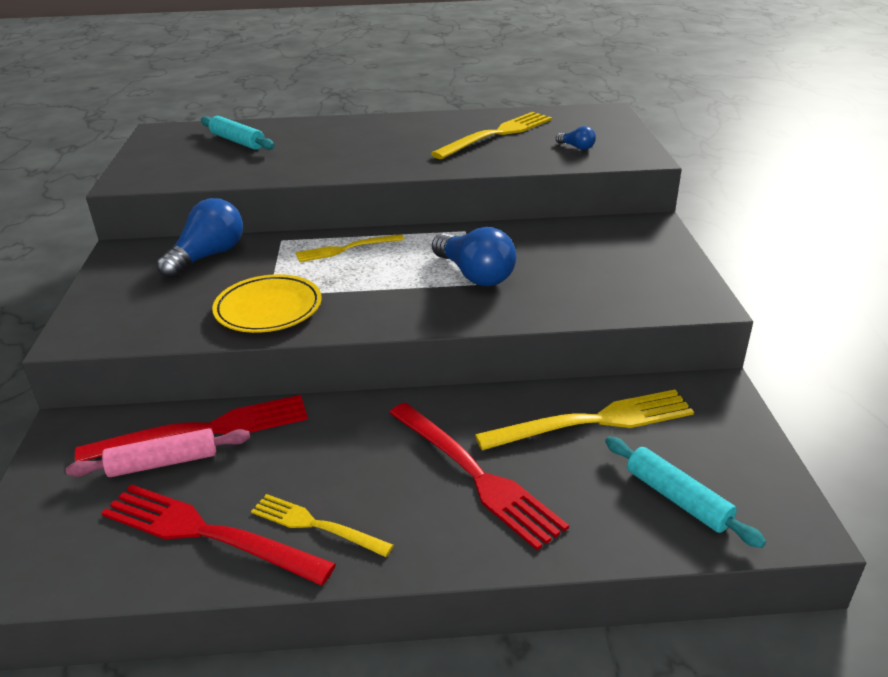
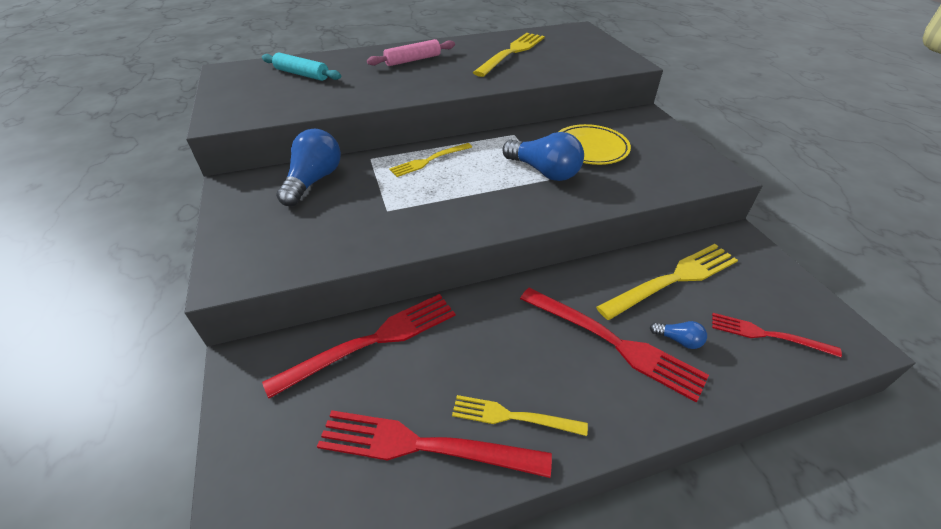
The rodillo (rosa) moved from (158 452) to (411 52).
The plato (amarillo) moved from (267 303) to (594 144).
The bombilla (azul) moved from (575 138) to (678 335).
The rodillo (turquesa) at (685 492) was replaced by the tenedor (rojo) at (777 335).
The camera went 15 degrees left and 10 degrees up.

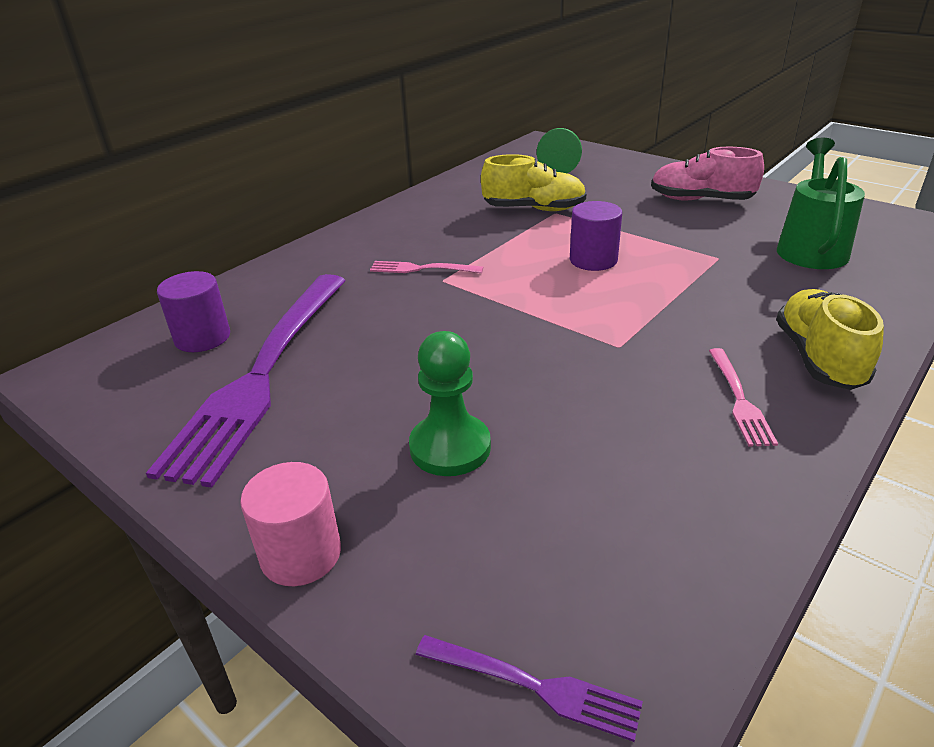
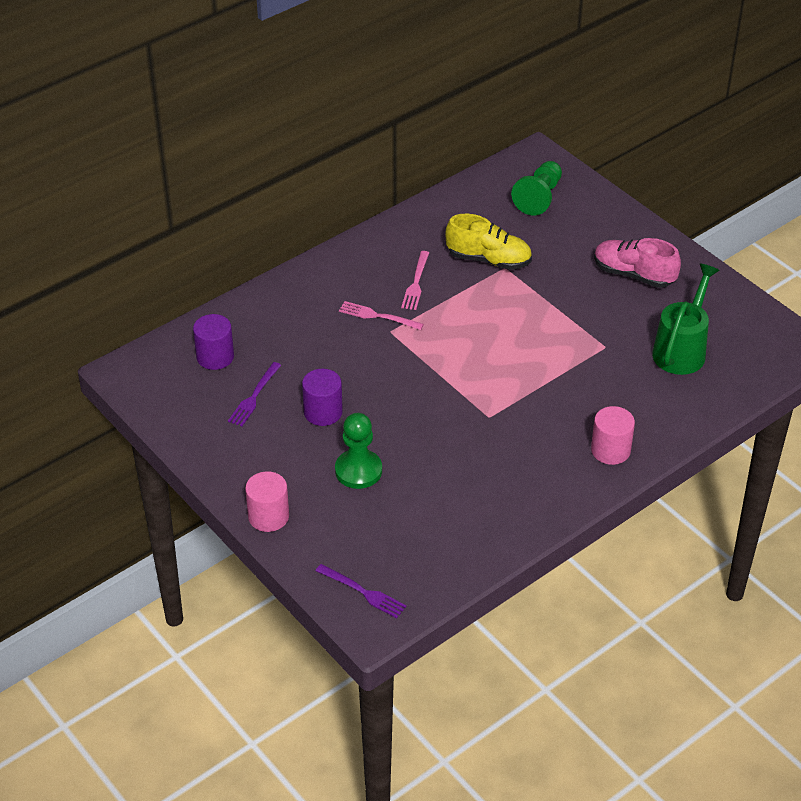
The cilindro (morado) moved from (596 236) to (322 397).
The tenedor (rosa) moved from (743 397) to (415 280).
The zapato (amarillo) at (830 339) was replaced by the cilindro (rosa) at (613 435).
The tenedor (morado) at (246 381) changed to 0.41 times the size.
The camera went 10 degrees right and 10 degrees up.

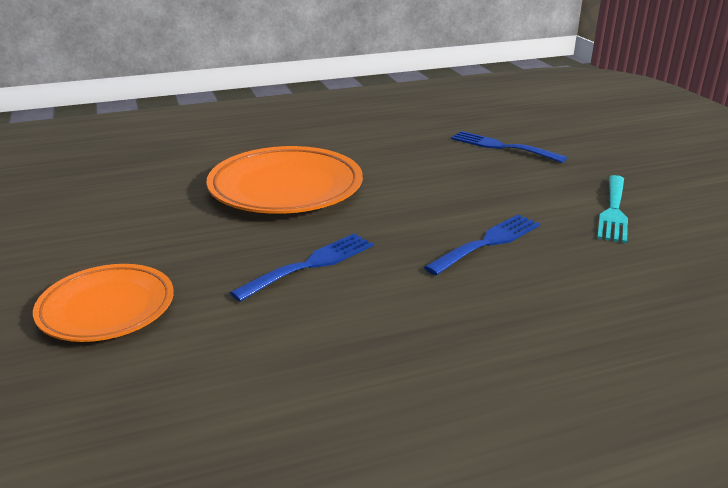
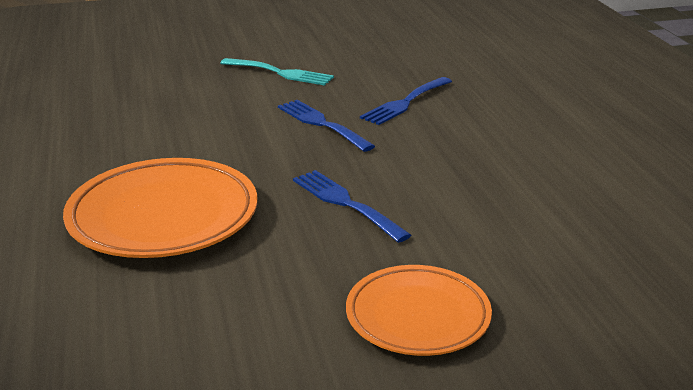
The tenedor (azul) moved from (509 147) to (406 101).
The camera went 85 degrees left and 0 degrees up.

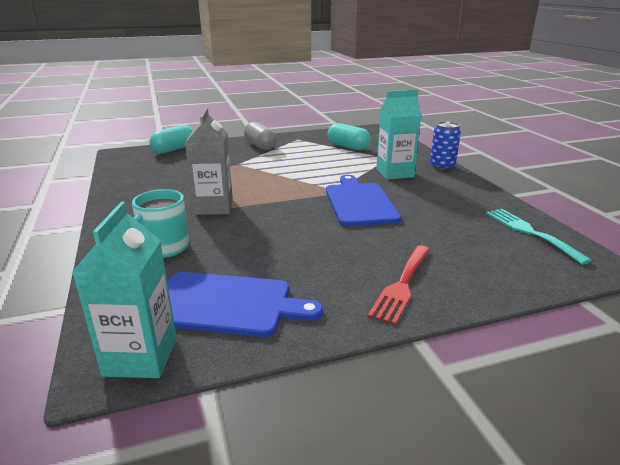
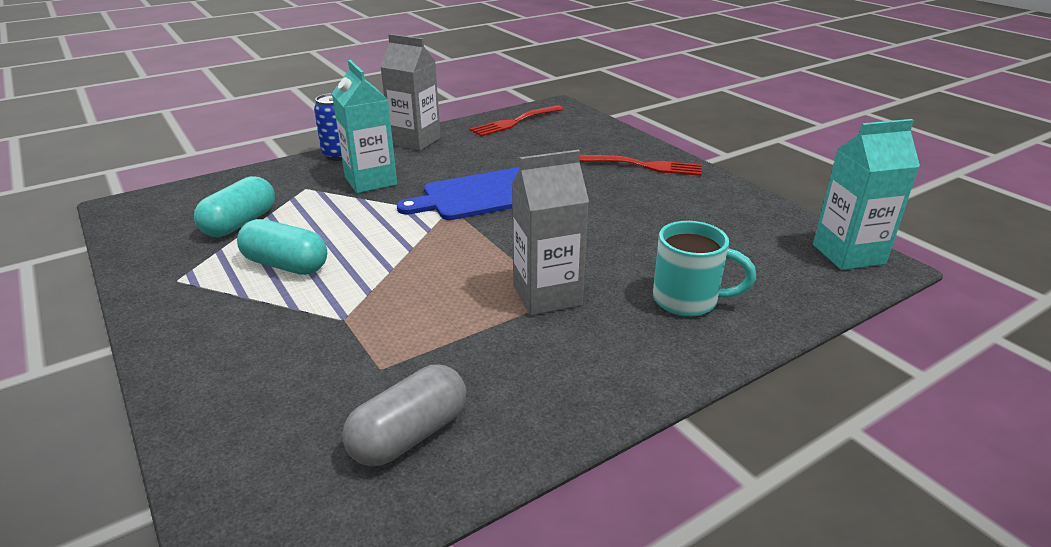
The tabla de cortar (azul) at (245 304) disappeared.
The cartón de leche (gris) at (410 92) appeared.
The cápsula (turquesa) moved from (171 139) to (282 247).
The cápsula (gris) moved from (260 136) to (404 416).
The tenedor (turquesa) at (539 237) became the tenedor (rojo) at (517 121).
The camera went 105 degrees left and 5 degrees up.

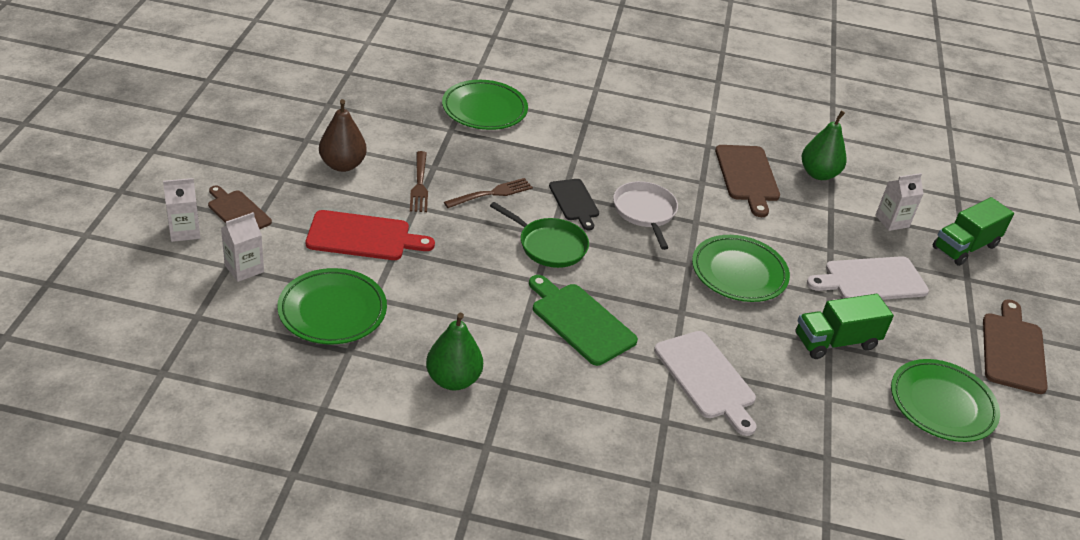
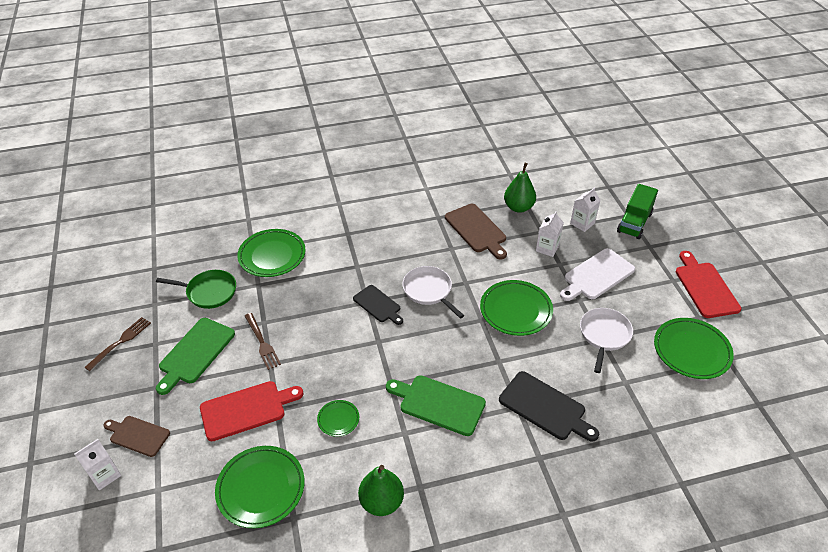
The plato (verde) at (338 418) appeared.
The cartón de leche (blanco) moved from (242 247) to (550 234).
The tenedor (marrón) moved from (488 193) to (117 344).
The sartén (verde) moved from (539 235) to (196 289).
The pera (marrón) at (343 135) was replaced by the tabla de cortar (verde) at (195 356).
The camión (verde) at (844 326) was replaced by the sartén (blanco) at (606 340).
The tabla de cortar (blanco) at (705 383) became the tabla de cortar (negro) at (549 406).
The tabla de cortar (marrón) at (1015 346) became the tabla de cortar (rojo) at (709 284).
The camera went 20 degrees left and 5 degrees up.

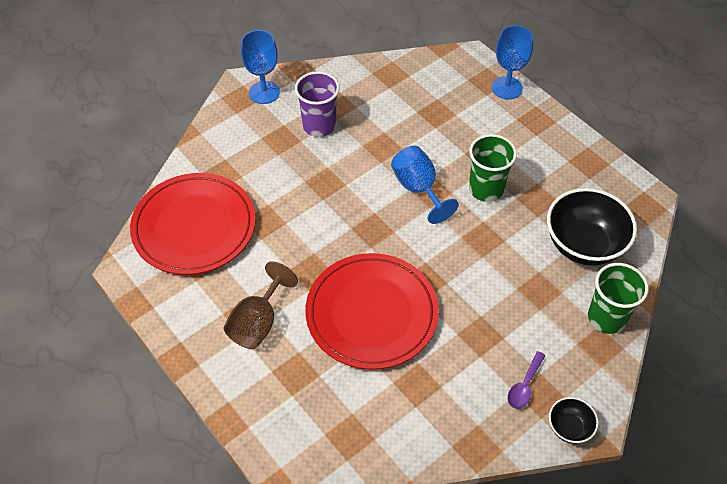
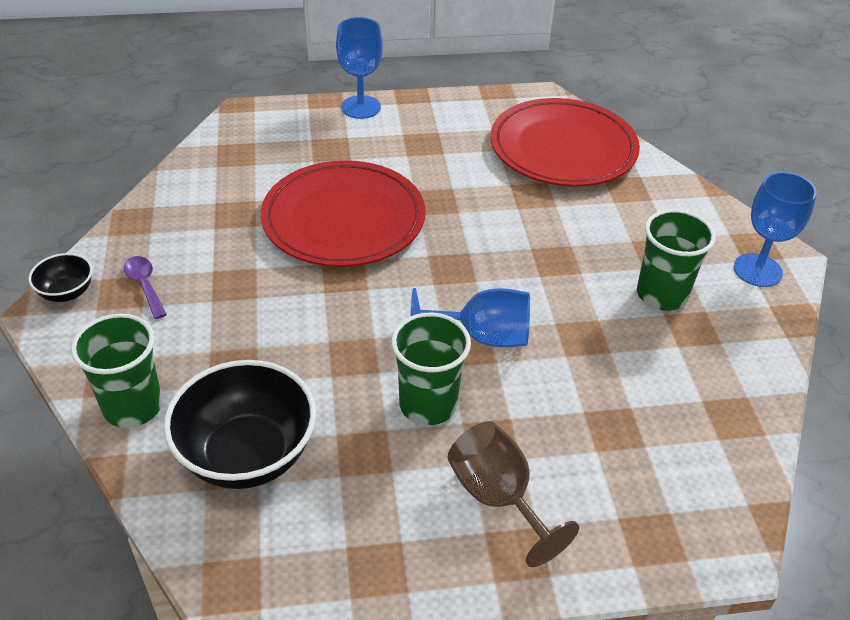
The copa (marrón) moved from (261 305) to (513 494).
The copa (azul) moved from (512 62) to (359 68).
The vaso (morado) at (317 104) became the vaso (verde) at (676 260).
The camera went 120 degrees right and 10 degrees down.

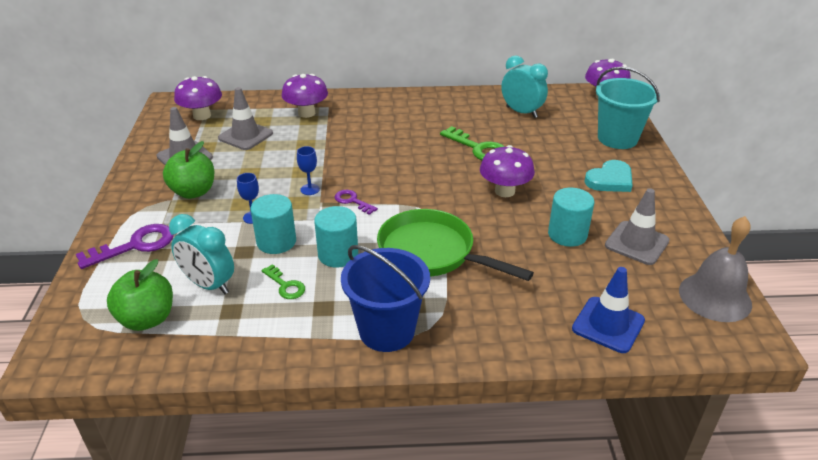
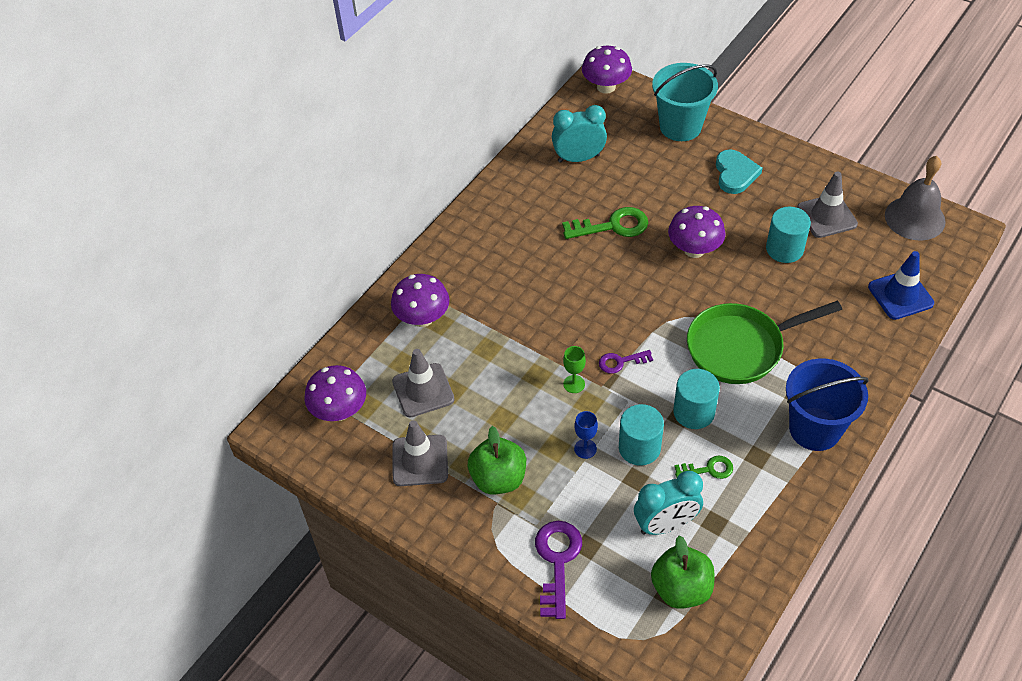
The copa (azul) at (308 170) became the copa (verde) at (574 369).
The camera went 50 degrees left and 15 degrees up.

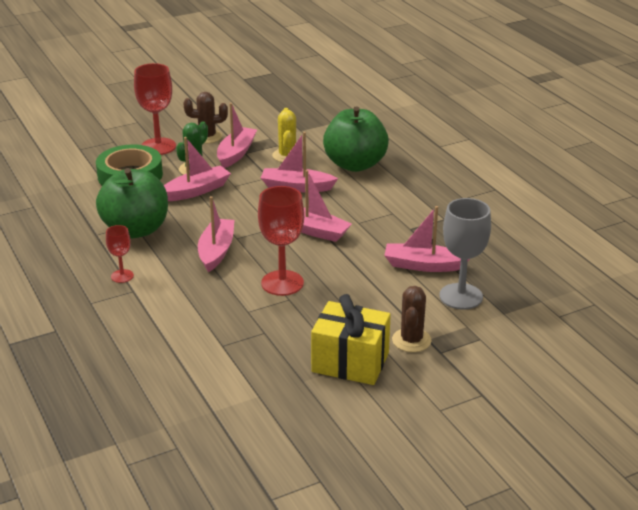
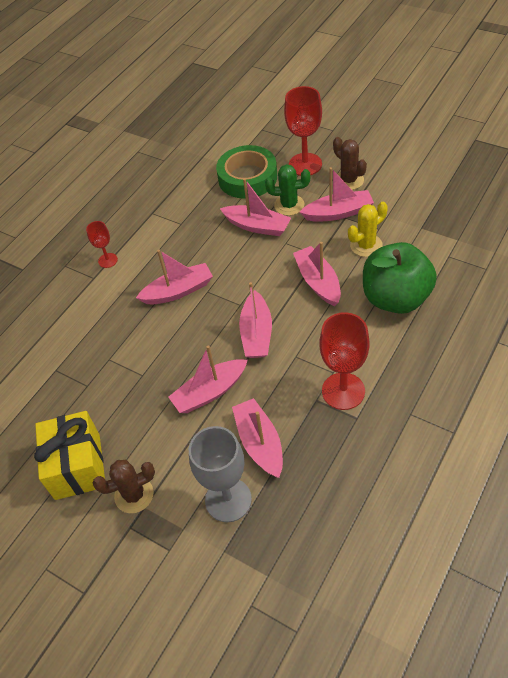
The manzana (verde) at (132 203) disappeared.
The barco (rosa) at (208 379) appeared.
The copa (rojo) moved from (281 241) to (344 361).
The camera went 65 degrees right and 20 degrees up.

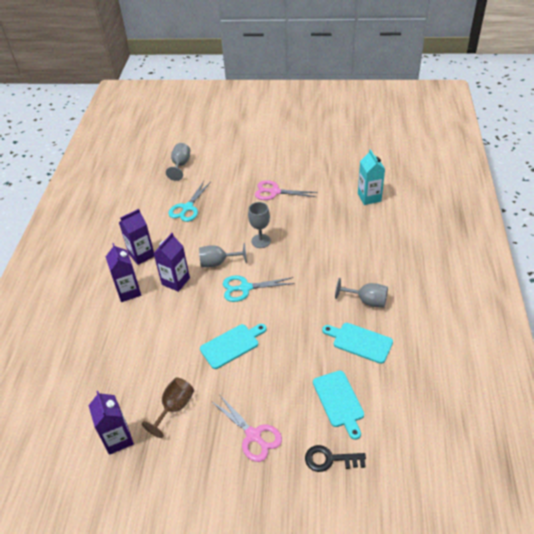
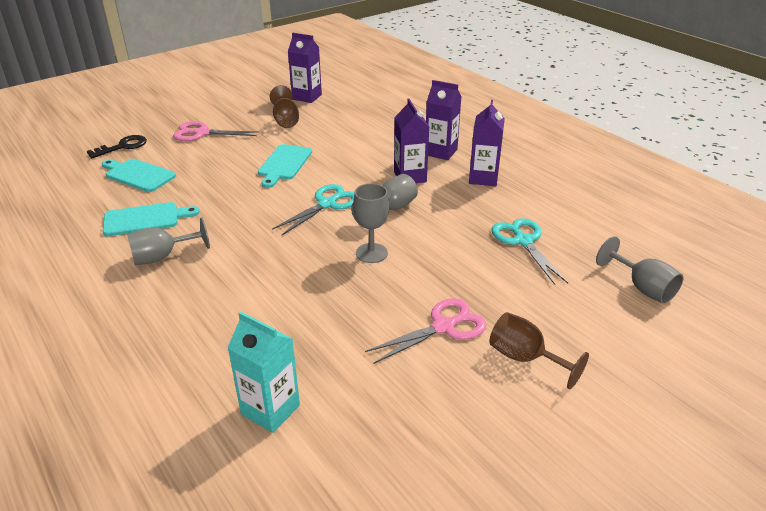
The copa (marrón) at (539 350) appeared.
The camera went 135 degrees right and 10 degrees down.

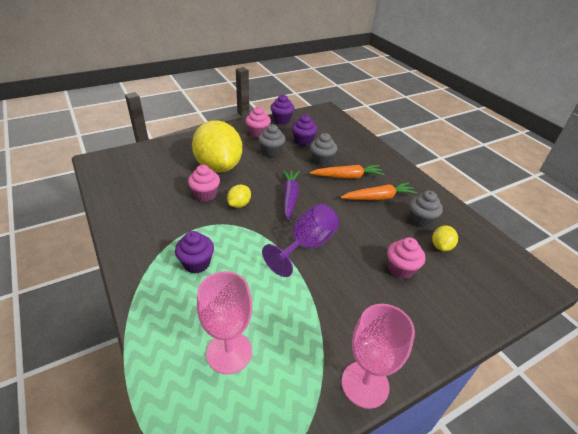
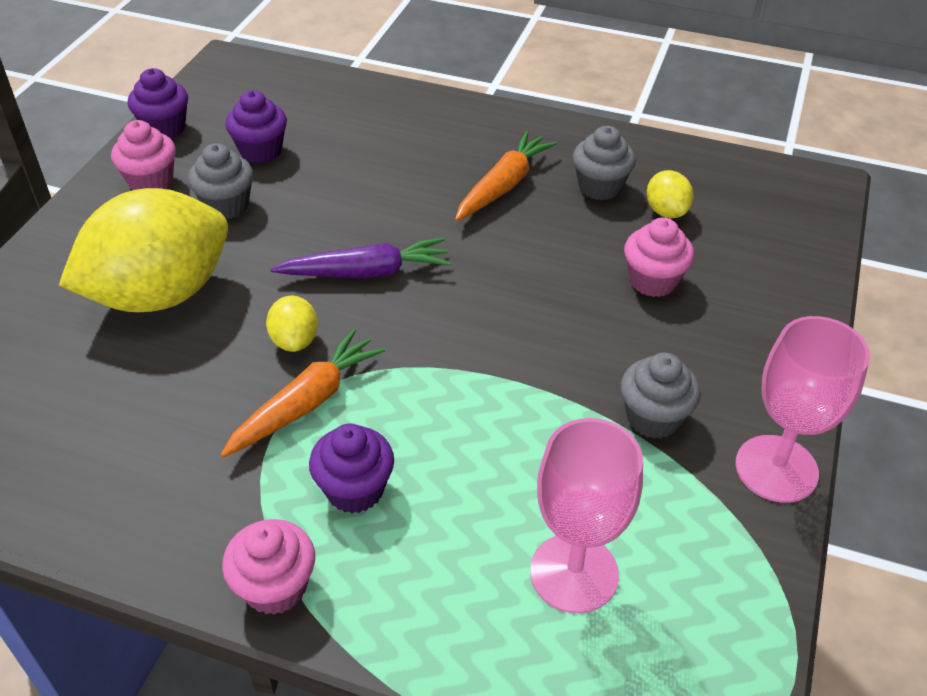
The copa (morado) at (300 240) disappeared.
The magdalena (rosa) moved from (204 183) to (268 567).
The magdalena (gris) moved from (324 149) to (661 396).
The zanahoria (naranja) moved from (347 172) to (303 393).
The limón (amarillo) at (217 146) turned 60 degrees counterclockwise.
The zanahoria (morado) at (291 195) turned 120 degrees clockwise.
The camera went 40 degrees left and 5 degrees up.

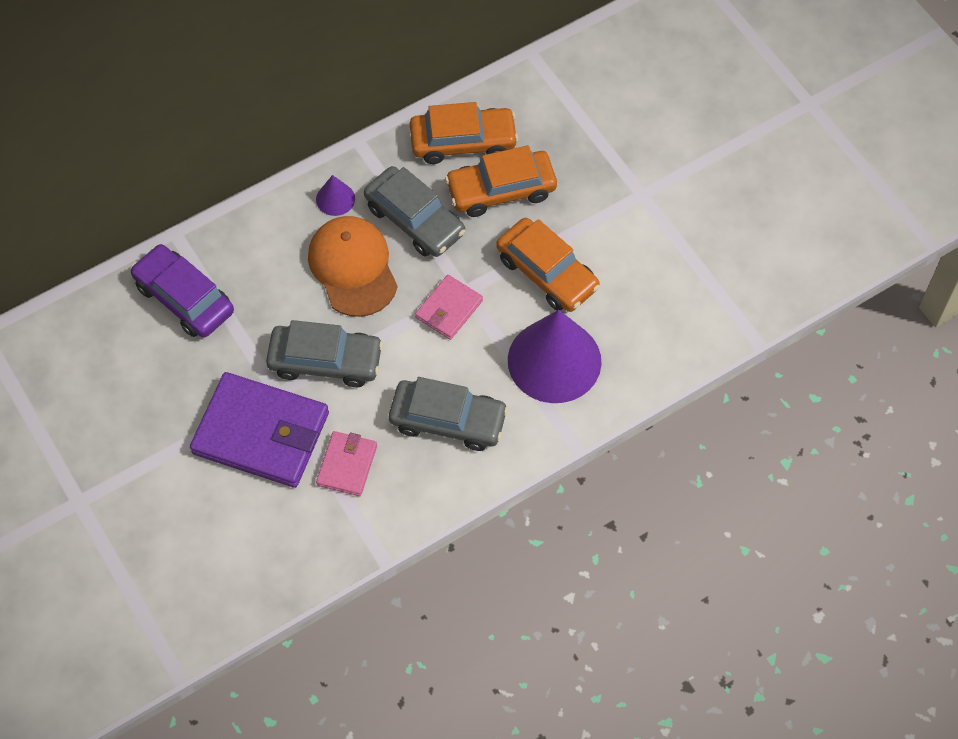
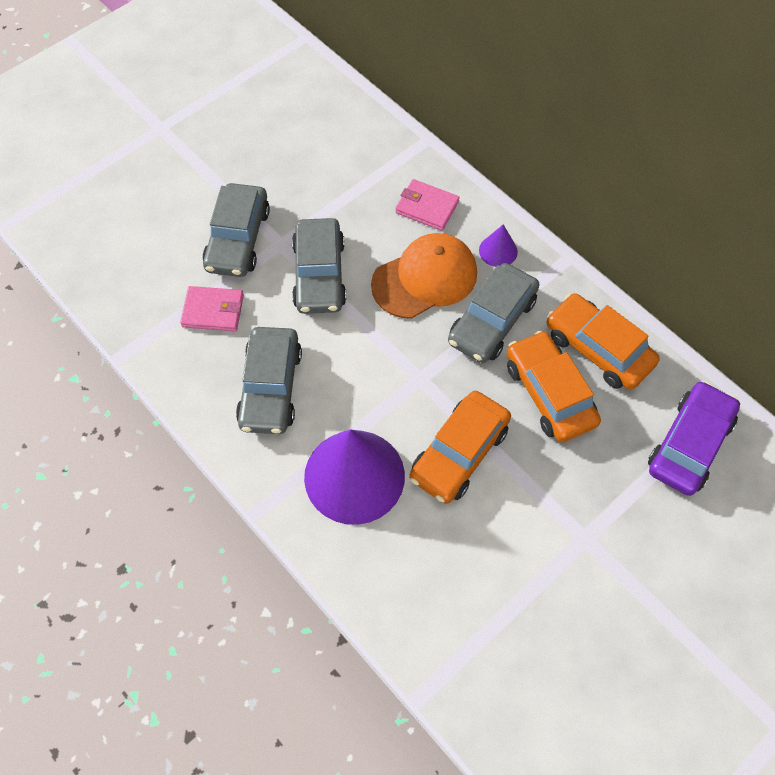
The coche (morado) moved from (182 291) to (694 438).
The cartera (rosa) moved from (449 307) to (427 205).
The cartera (morado) at (259 430) was replaced by the coche (gris) at (236 230).
The coche (naranja) at (464 133) turned 150 degrees clockwise.
The camera went 80 degrees right and 0 degrees up.

